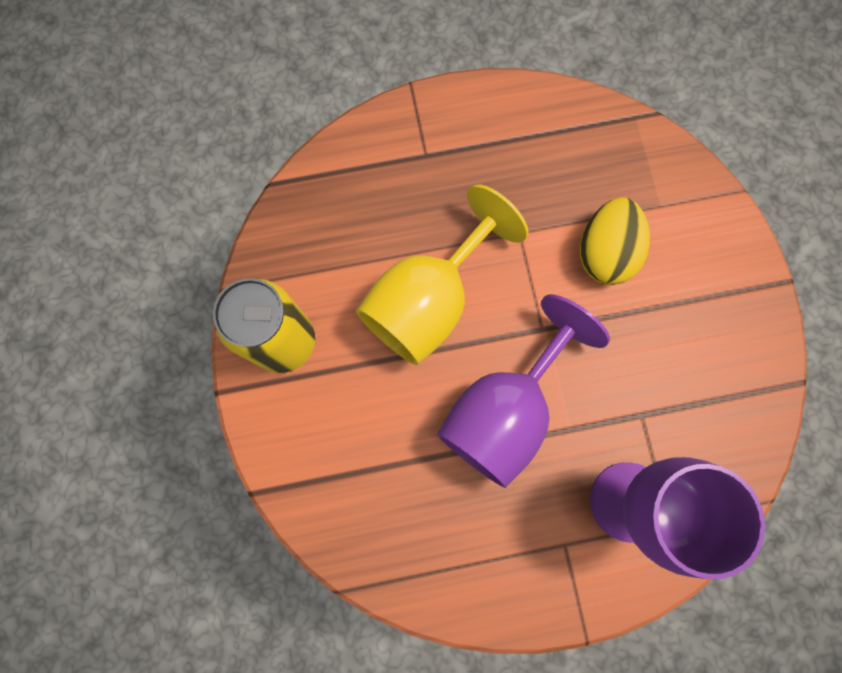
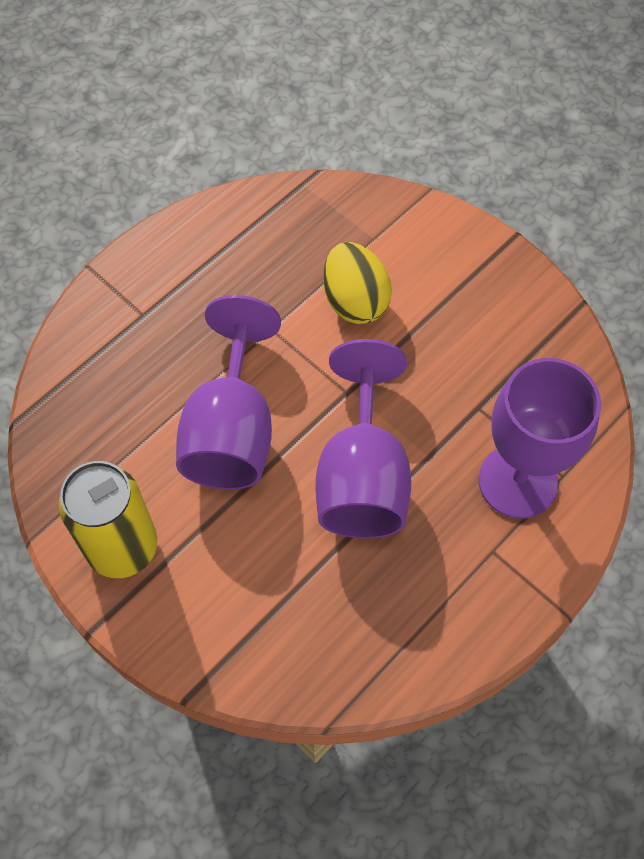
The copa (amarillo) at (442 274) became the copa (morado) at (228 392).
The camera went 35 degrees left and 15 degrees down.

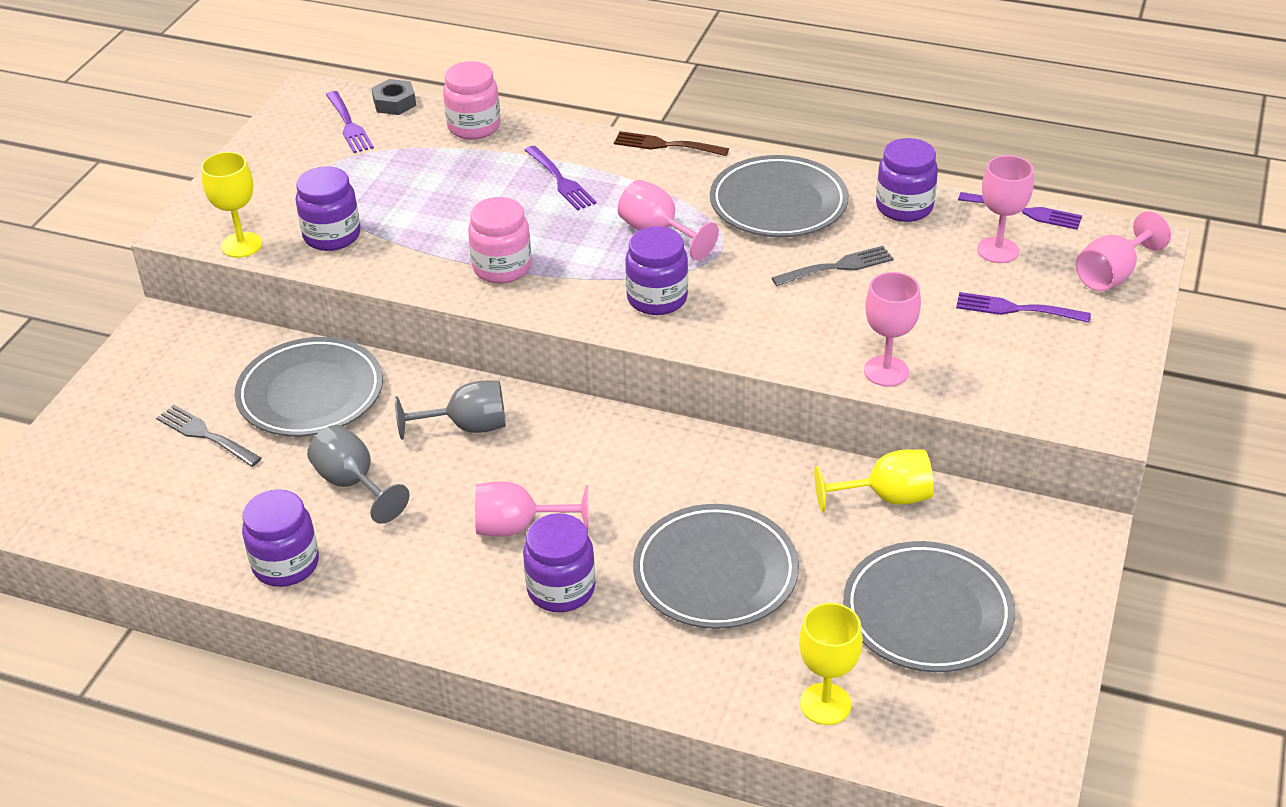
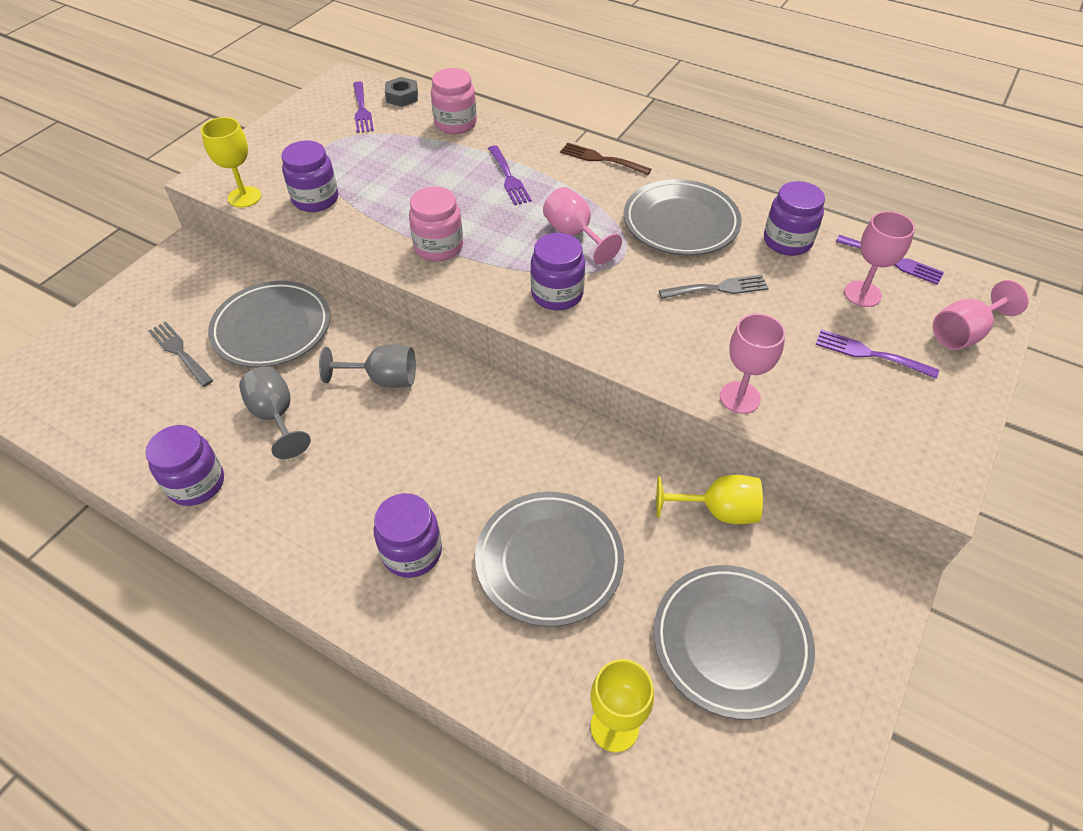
The copa (rosa) at (531 509) disappeared.
The camera went 10 degrees right and 10 degrees up.

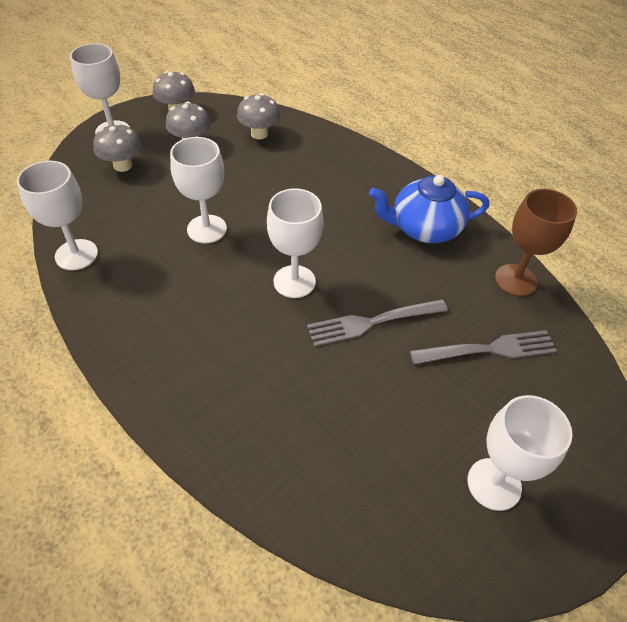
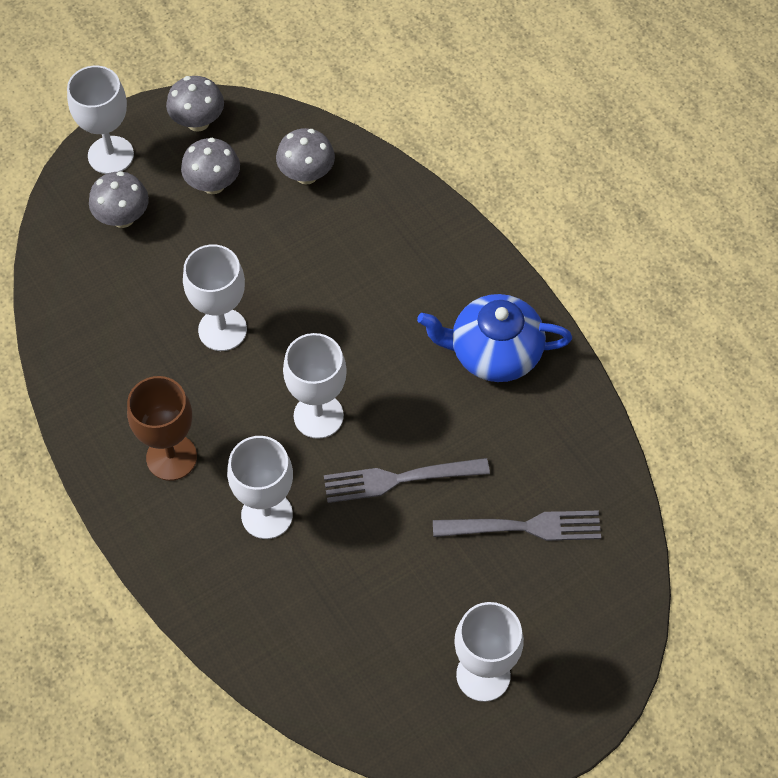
The copa (blanco) moved from (57 215) to (260 487).
The copa (marrón) moved from (536 242) to (162 428).
The camera went 10 degrees right and 10 degrees up.

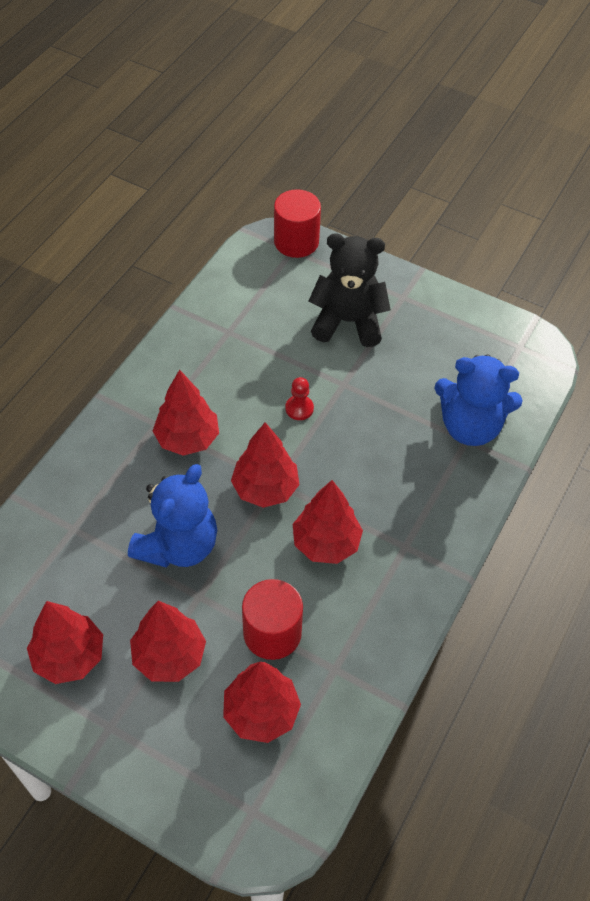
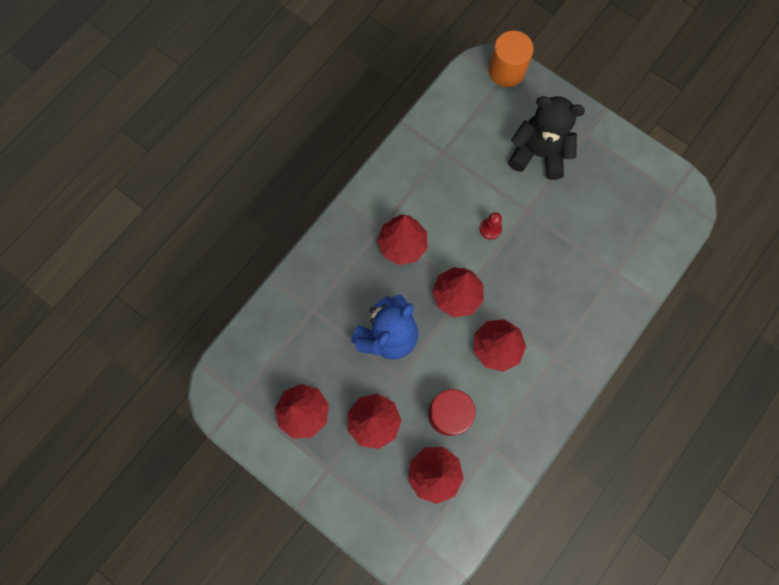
The osito (azul) at (478 400) disappeared.
The cilindro (rojo) at (297 223) became the cilindro (naranja) at (511 59).
The camera went 10 degrees right and 20 degrees up.

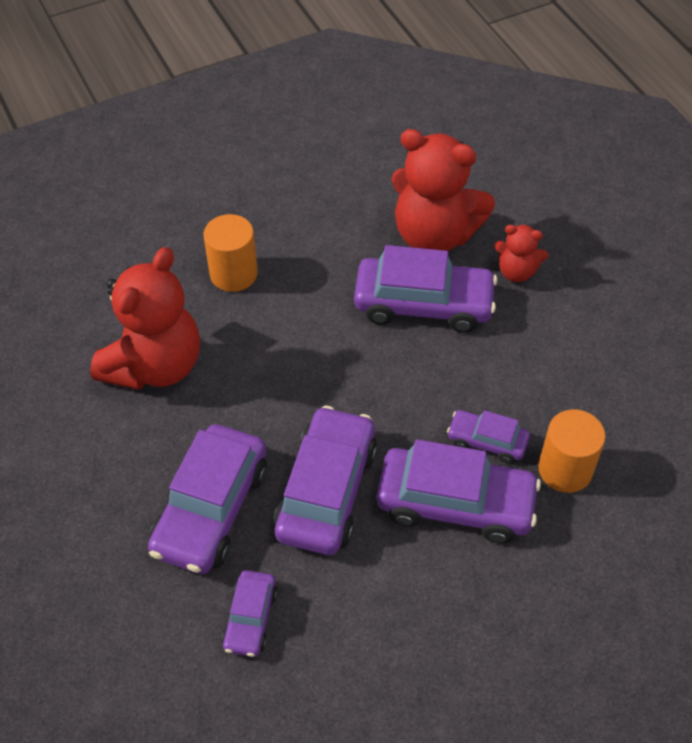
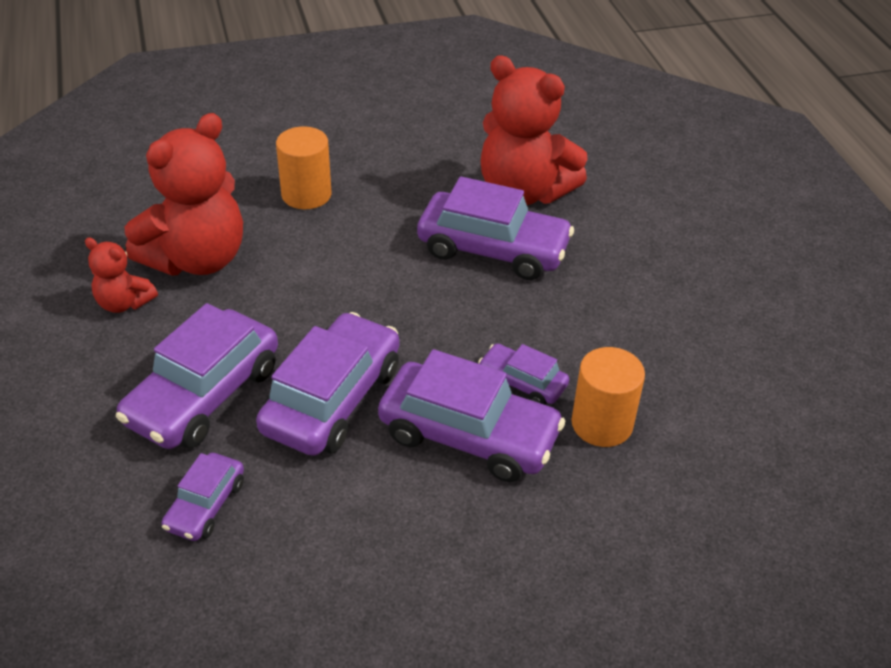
The osito (rojo) moved from (521 253) to (121 275).
The camera went 10 degrees right and 10 degrees down.

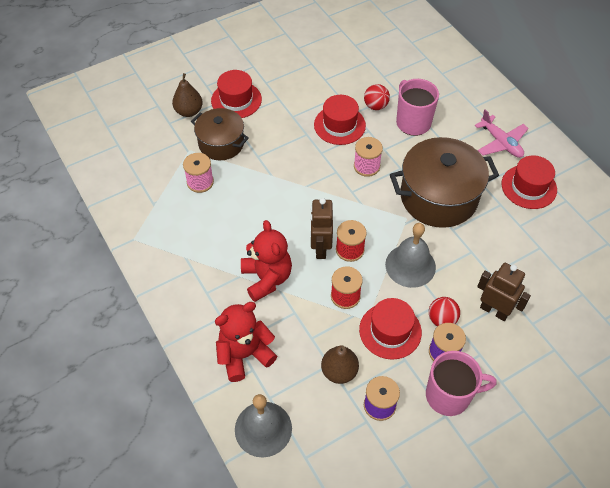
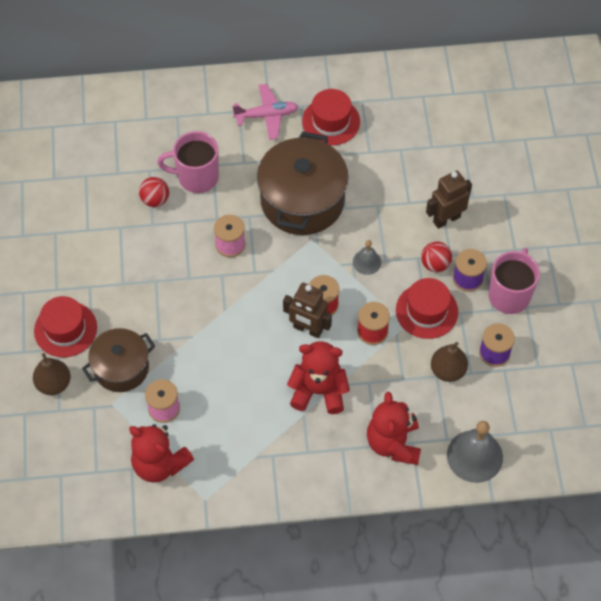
The sombrero (rojo) at (340 120) disappeared.
The osito (rojo) at (161 453) appeared.
The campana (gris) at (410 255) changed to 0.55 times the size.
The camera went 65 degrees left and 5 degrees up.

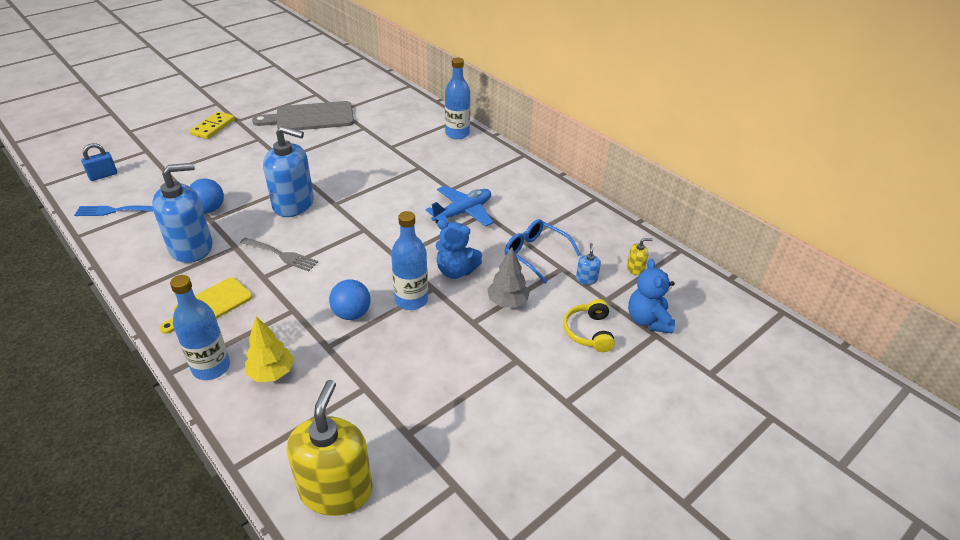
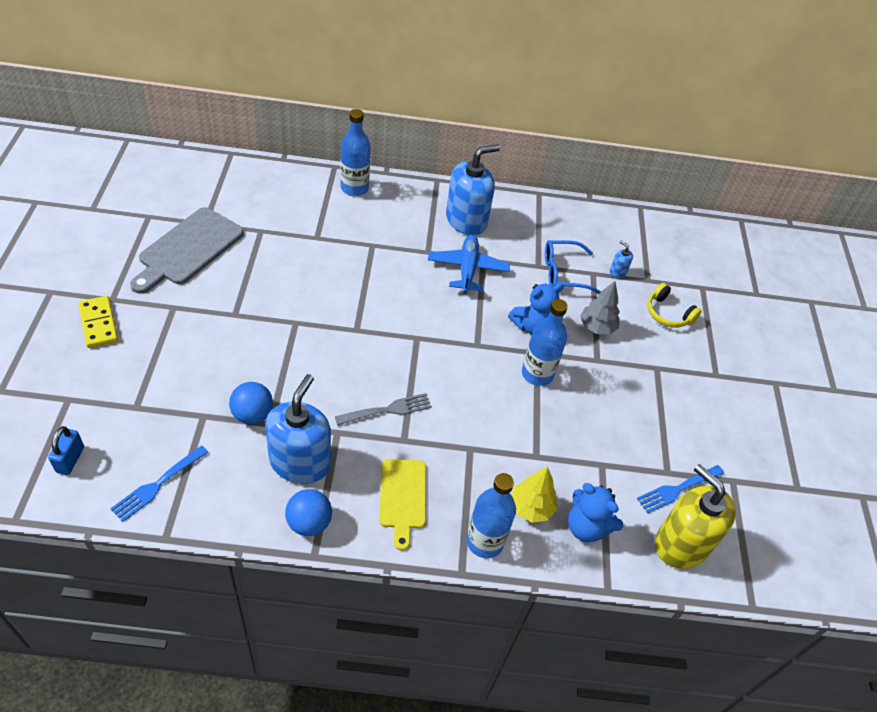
The dispensador de jabón (amarillo) at (640 256) disappeared.
The tenedor (azul) at (680 489) appeared.
The dispensador de jabón (azul) moved from (288 171) to (473 189).
The pelota (azul) moved from (350 299) to (308 512).
The osito (azul) moved from (651 296) to (595 512).
The camera went 50 degrees left and 10 degrees up.

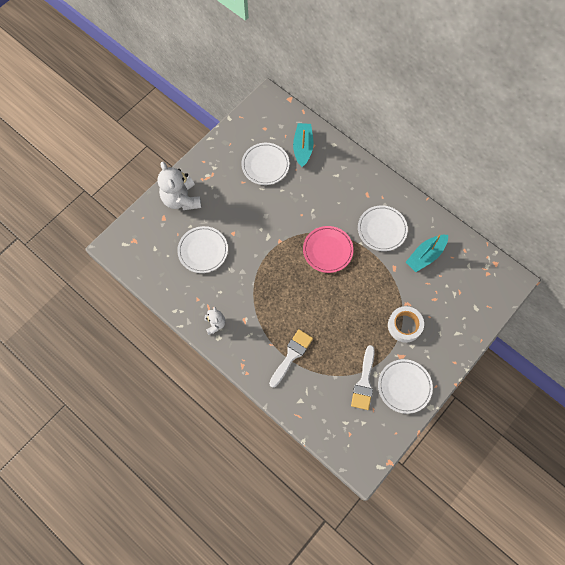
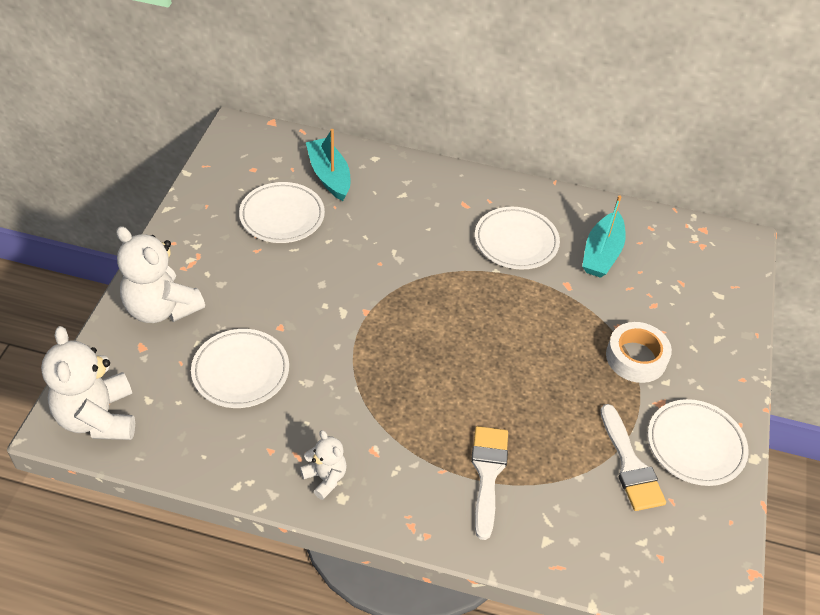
The plato (rosa) at (328 249) disappeared.
The osito (blanco) at (88 383) appeared.
The camera went 30 degrees left and 20 degrees down.

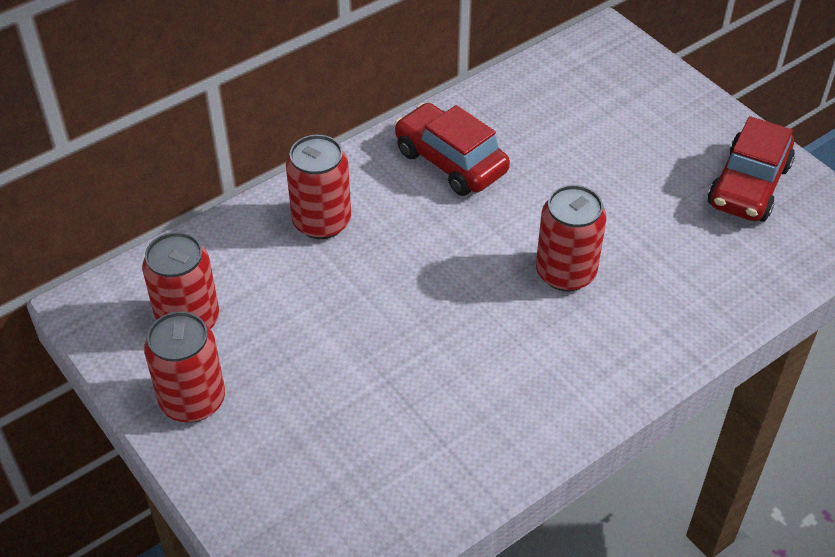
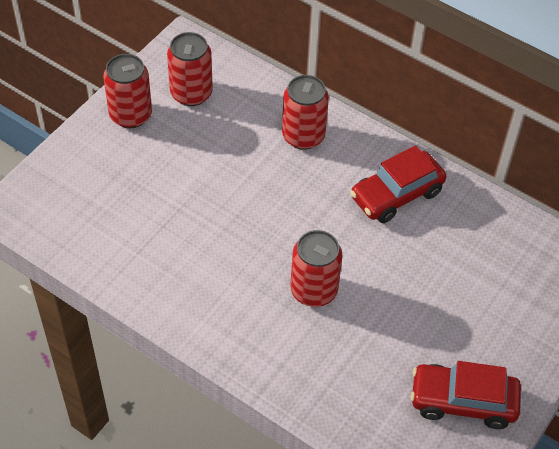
The coche (rojo) at (452 149) turned 150 degrees counterclockwise.
The camera went 70 degrees right and 5 degrees up.

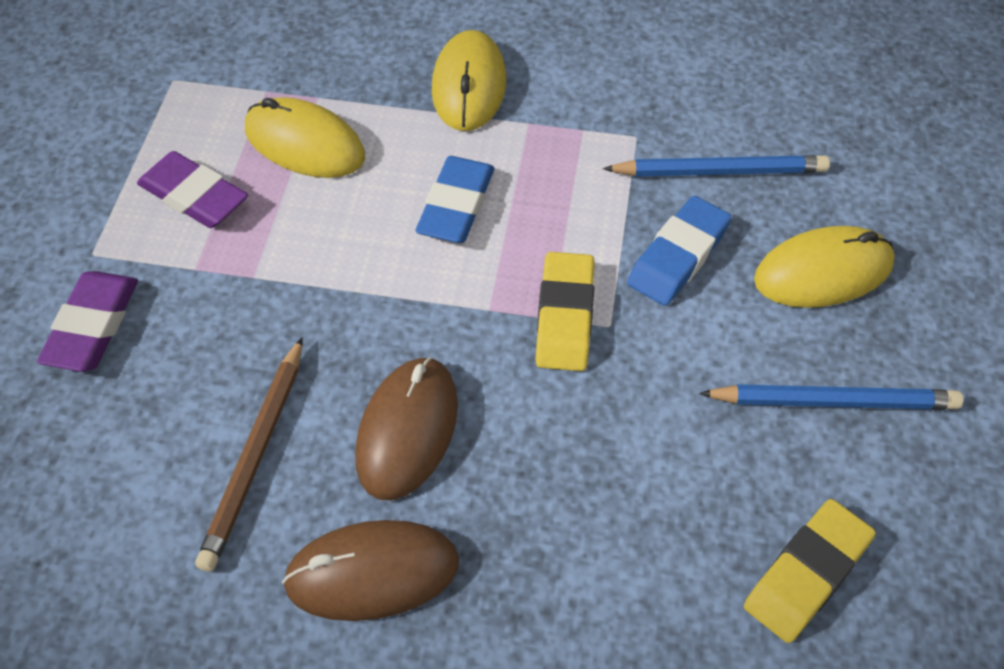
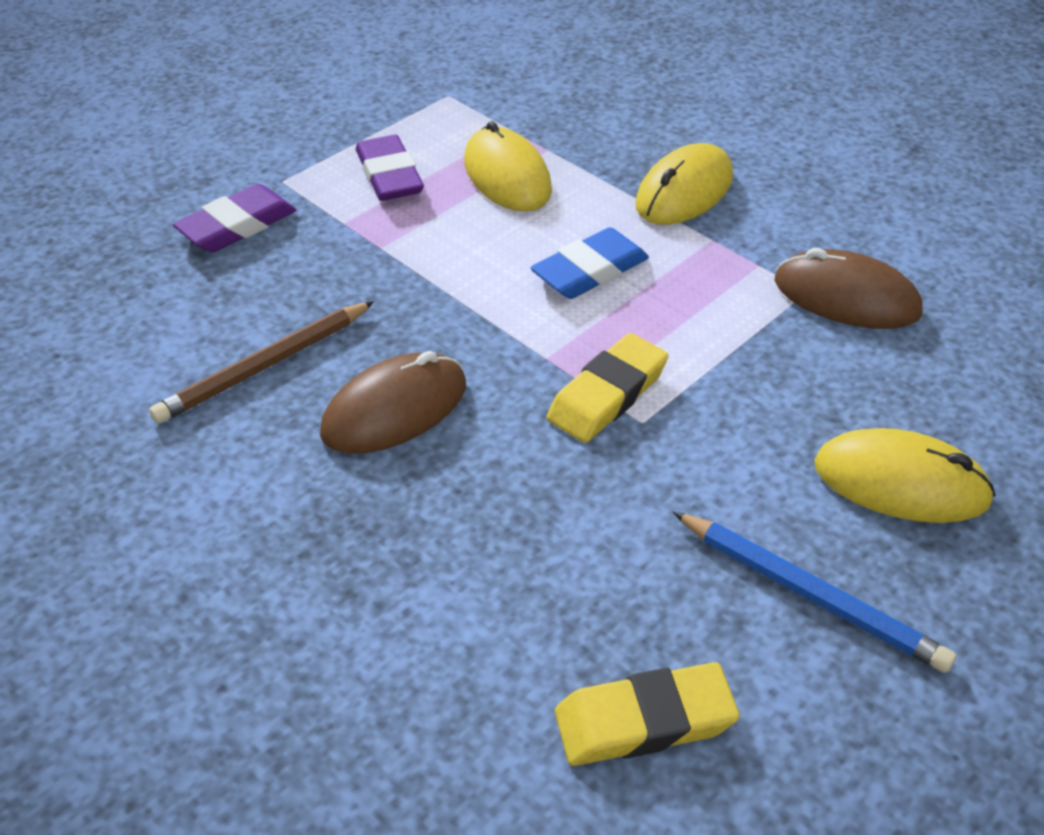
The lápiz (azul) at (716 166) disappeared.
The goma de borrar (azul) at (679 251) disappeared.
The ratón (marrón) moved from (370 570) to (849 288).
The camera went 35 degrees right and 10 degrees down.

